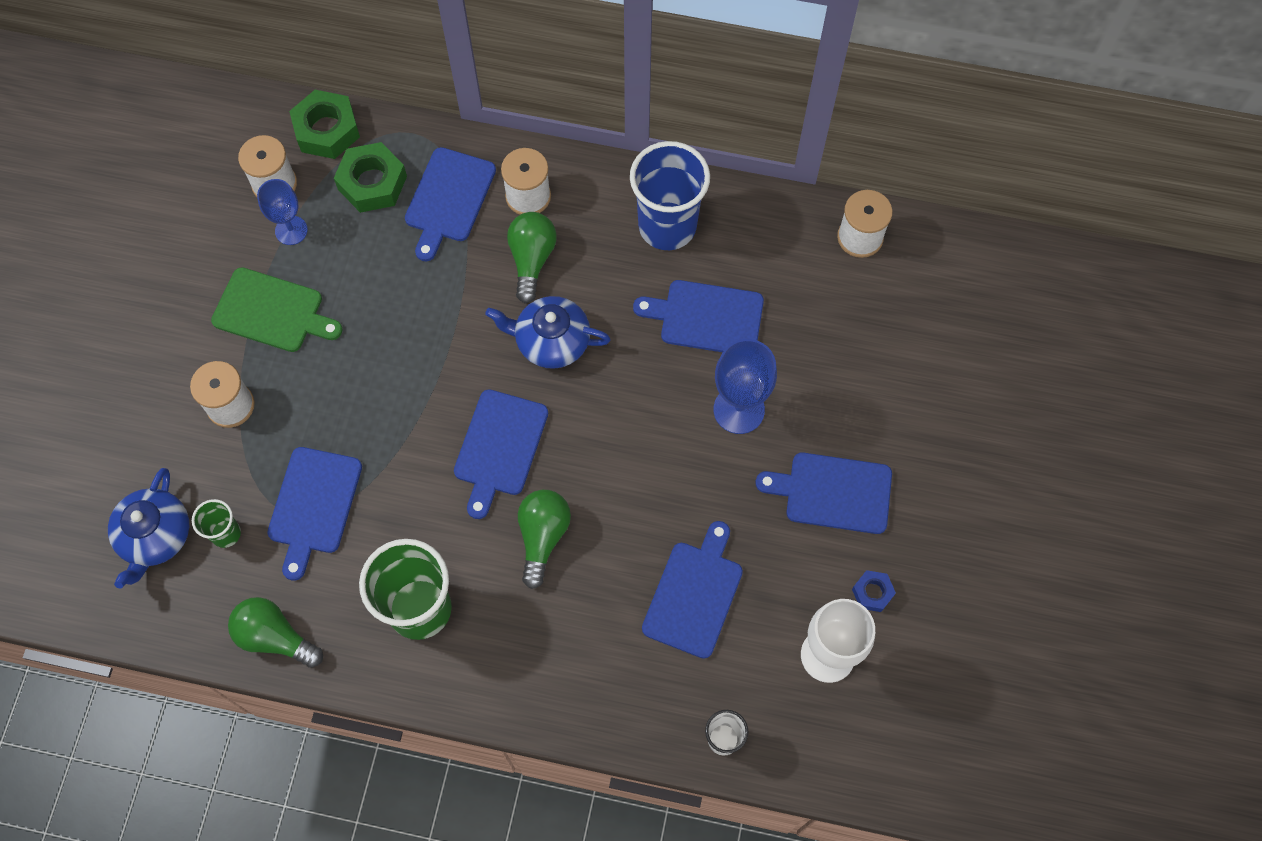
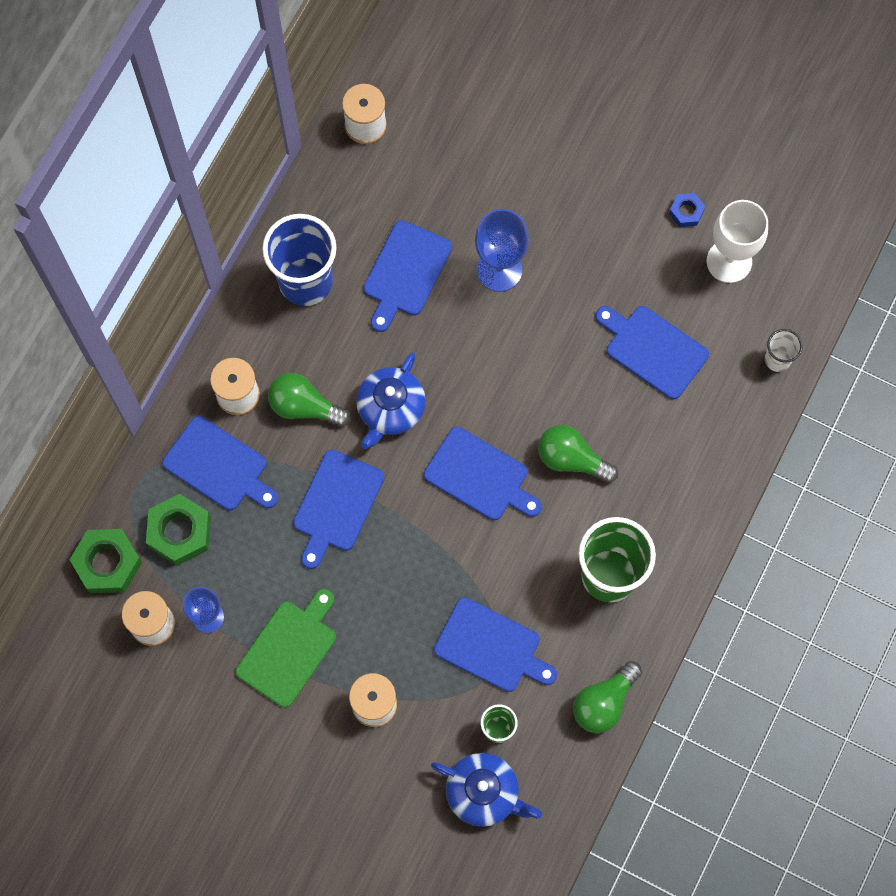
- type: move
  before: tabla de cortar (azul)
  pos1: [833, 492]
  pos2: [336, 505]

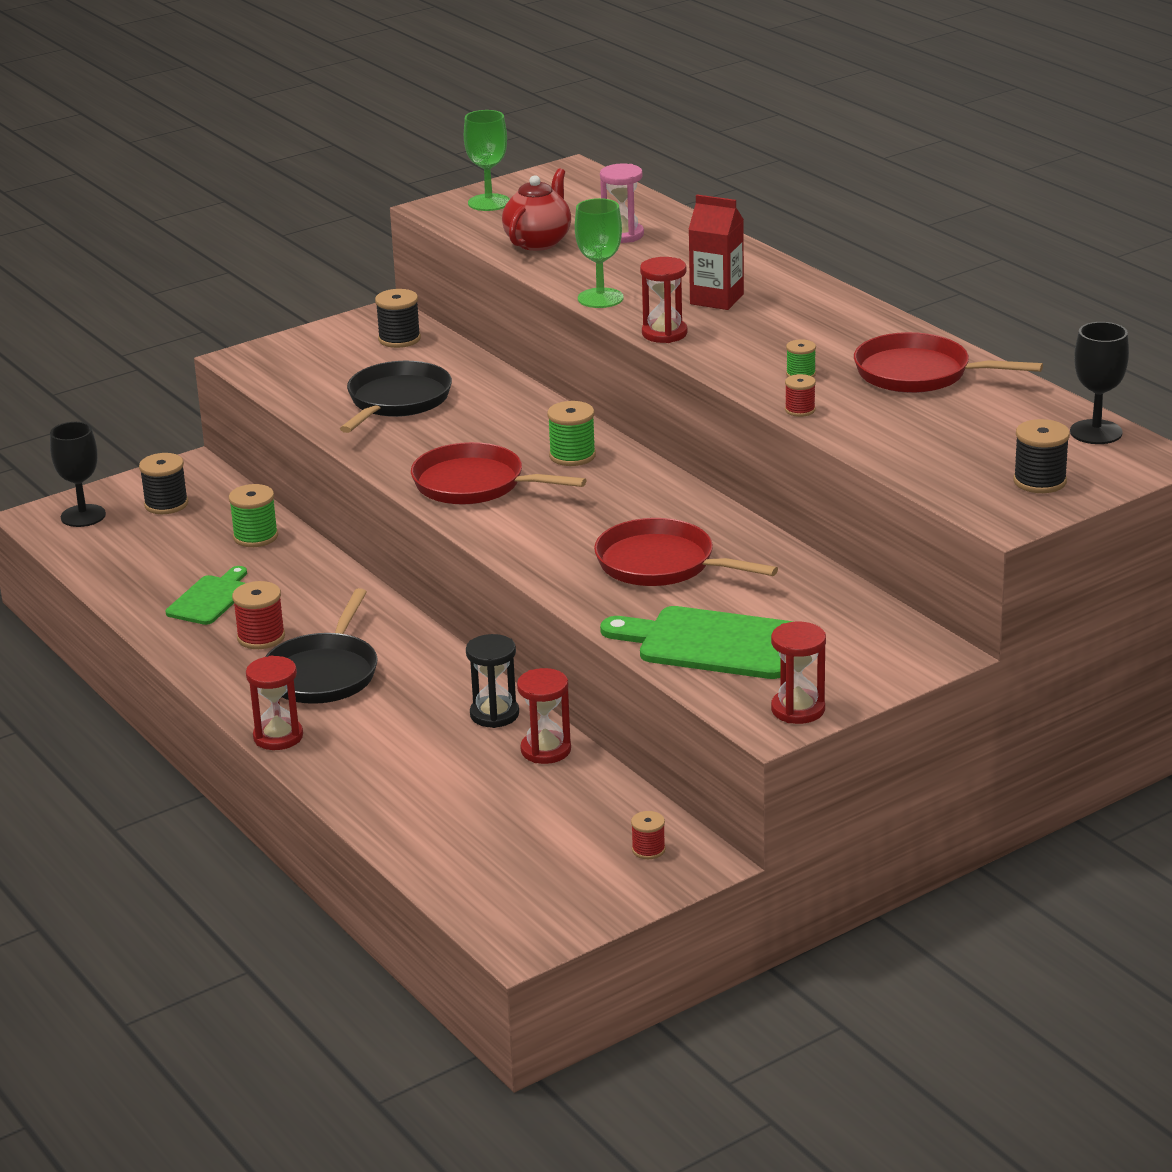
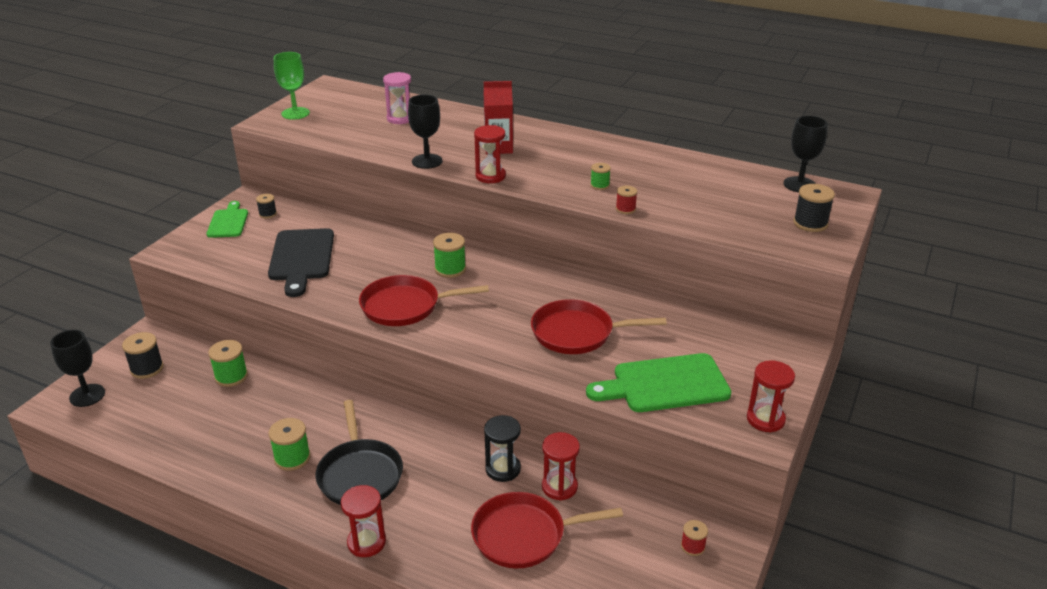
- type: delete
  before: tetera (rojo)
  pos1: [538, 242]
- type: recolor
  before: copa (verde)
  after: copa (negro)
  pos1: [600, 298]
  pos2: [427, 161]
- type: resize
  before: carrete (negro)
  pos1: [399, 339]
  pos2: [268, 214]
  scale: 0.61
- type: move
  before: sartén (rojo)
  pos1: [919, 373]
  pos2: [524, 535]
- type: replace
  before: sartén (negro)
  after: tabla de cortar (negro)
  pos1: [397, 401]
  pos2: [301, 258]
- type: move
  before: tabla de cortar (verde)
  pos1: [210, 599]
  pos2: [228, 222]
- type: recolor
  before: carrete (rojo)
  after: carrete (verde)
  pos1: [261, 637]
  pos2: [292, 458]

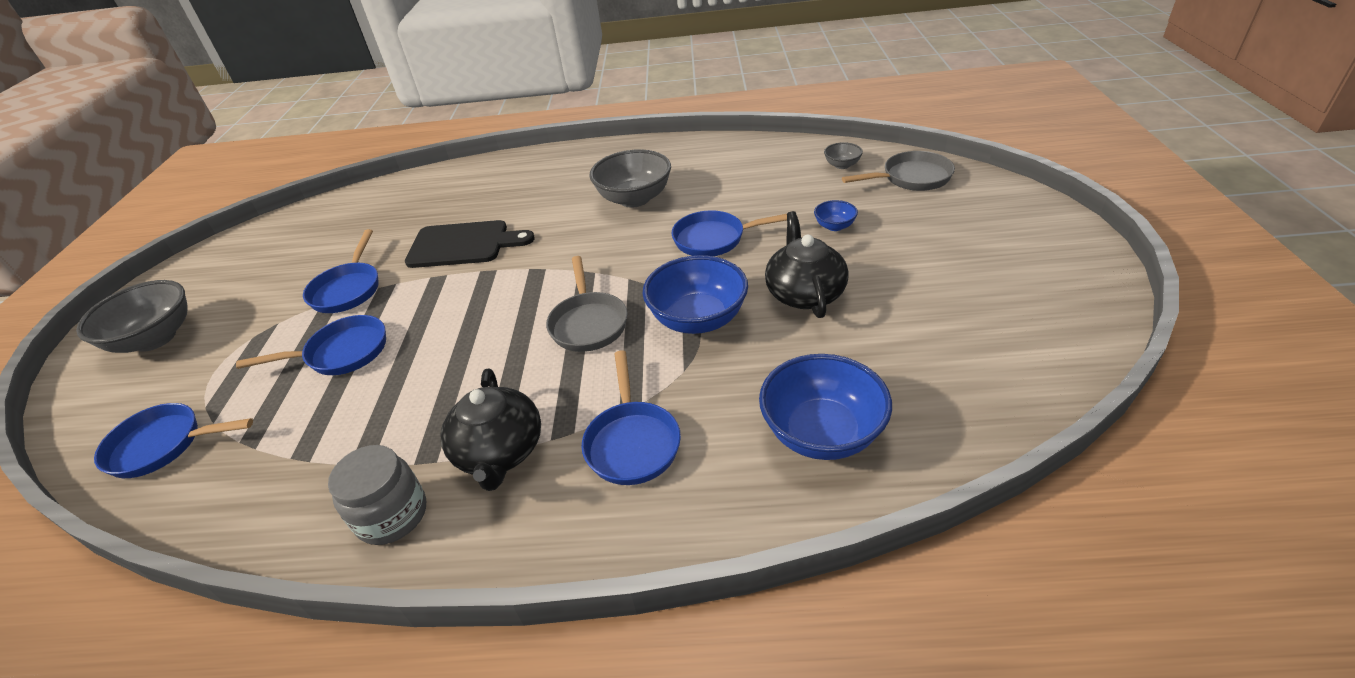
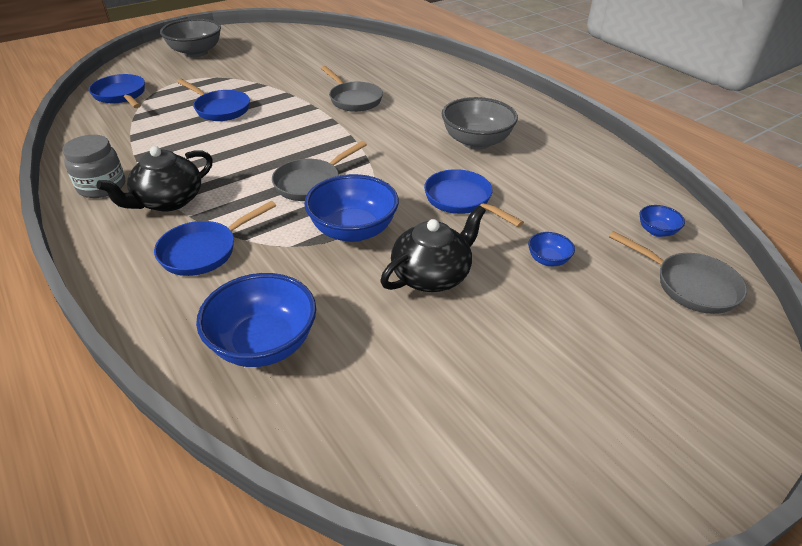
- type: recolor
  before: cuenco (gris)
  after: cuenco (azul)
  pos1: [842, 165]
  pos2: [656, 231]
- type: replace
  before: tabla de cortar (negro)
  after: sartén (gris)
  pos1: [463, 244]
  pos2: [353, 99]
- type: delete
  before: sartén (azul)
  pos1: [348, 289]

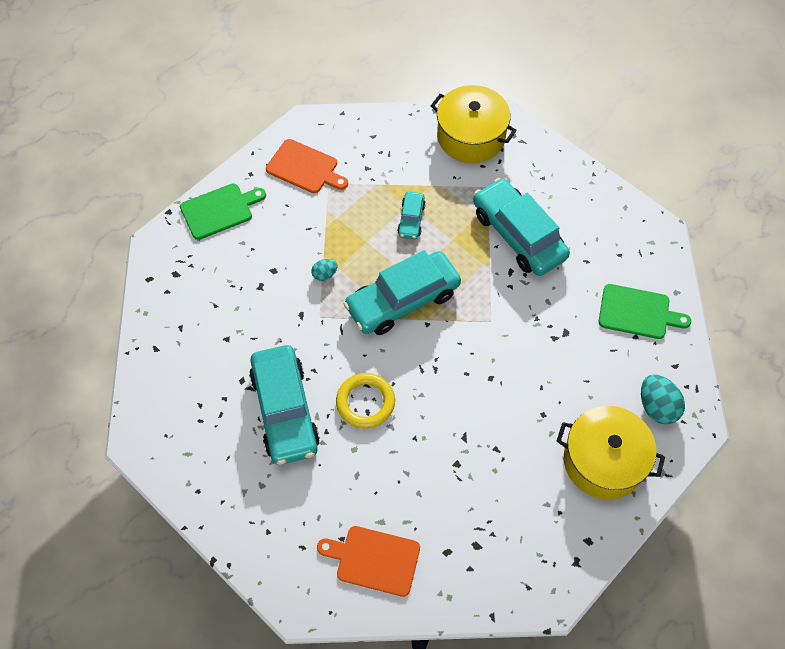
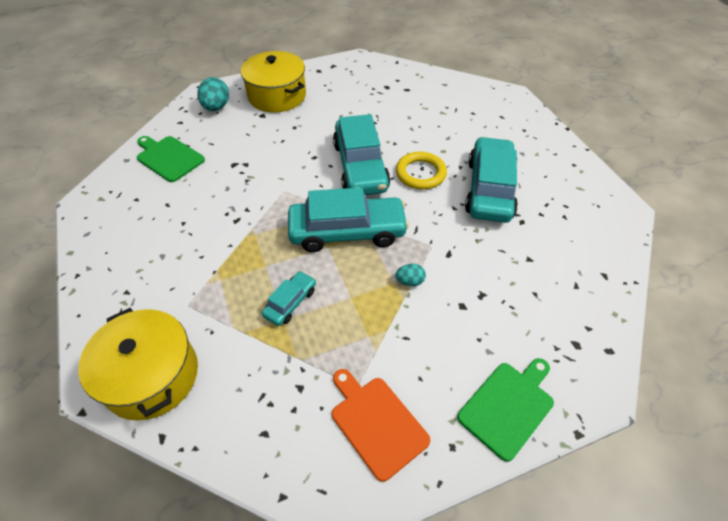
- type: move
  before: coche (turquesa)
  pos1: [518, 235]
  pos2: [360, 166]
- type: rotate
  before: tabla de cortar (verde)
  pos1: [219, 210]
  pos2: [508, 406]
  turn: 135
- type: delete
  before: tabla de cortar (naranja)
  pos1: [374, 560]

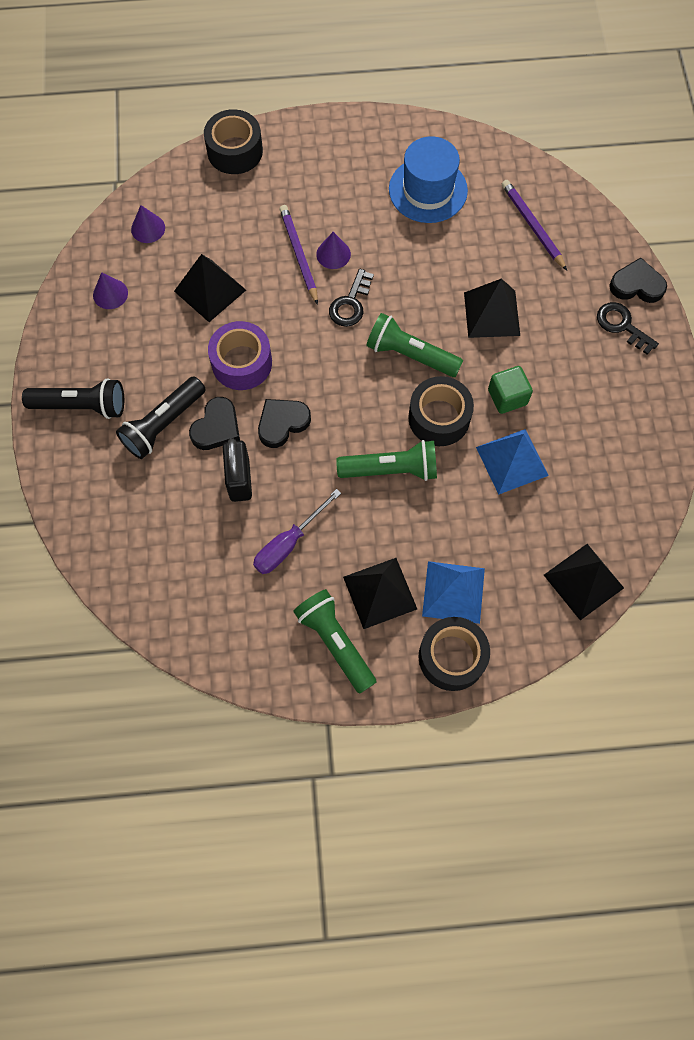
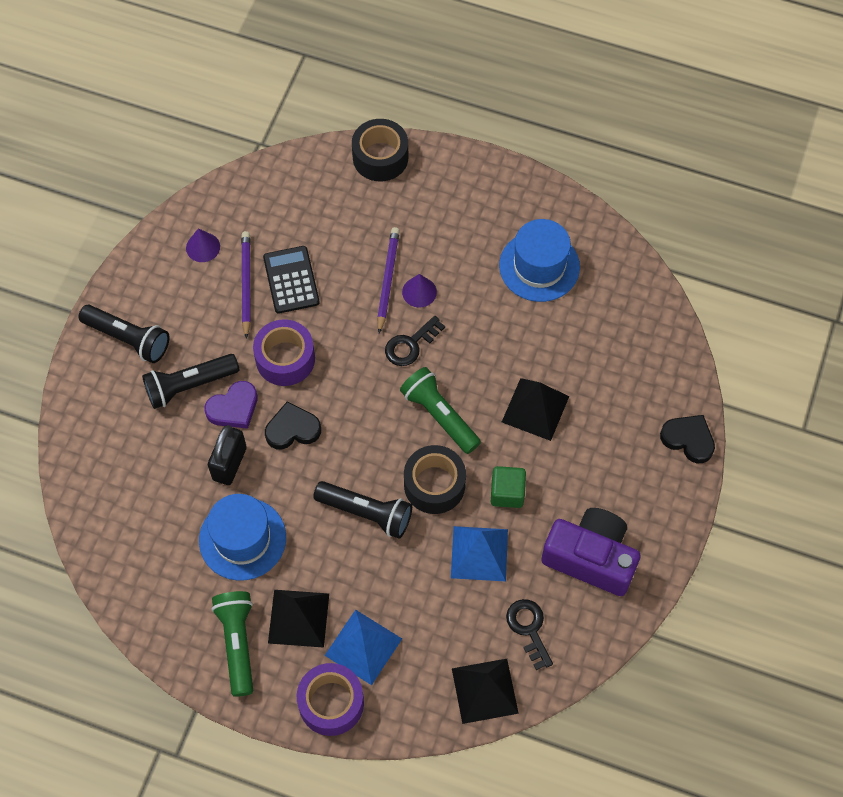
- type: move
  before: lápiz (morado)
  pos1: [532, 226]
  pos2: [246, 284]
- type: delete
  before: cono (morado)
  pos1: [148, 228]
- type: replace
  before: pirámide (negro)
  after: calculadora (negro)
  pos1: [210, 290]
  pos2: [291, 280]
- type: move
  before: llave (negro)
  pos1: [622, 326]
  pos2: [529, 629]
- type: recolor
  before: corazón (negro)
  after: corazón (morado)
  pos1: [216, 427]
  pos2: [233, 408]
- type: recolor
  before: lámpara de mano (verde)
  after: lámpara de mano (negro)
  pos1: [391, 469]
  pos2: [366, 513]
- type: replace
  before: destornillador (morado)
  after: sombrero (azul)
  pos1: [288, 543]
  pos2: [242, 539]
- type: recolor
  before: cinta adhesiva (negro)
  after: cinta adhesiva (morado)
  pos1: [452, 657]
  pos2: [331, 703]
- type: insert
  after: cámara (morado)
  pos2: [591, 558]

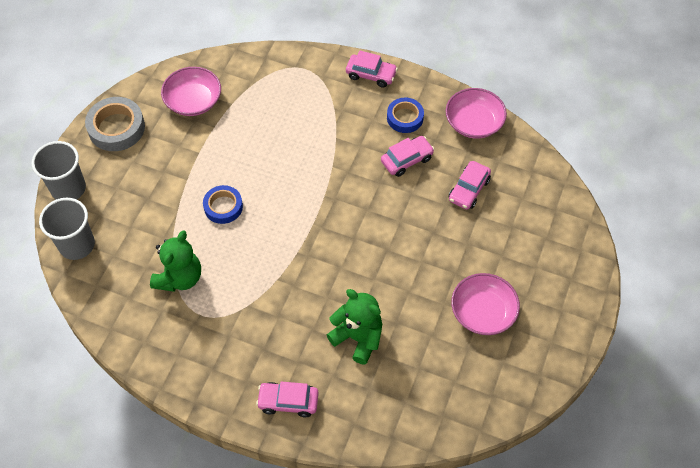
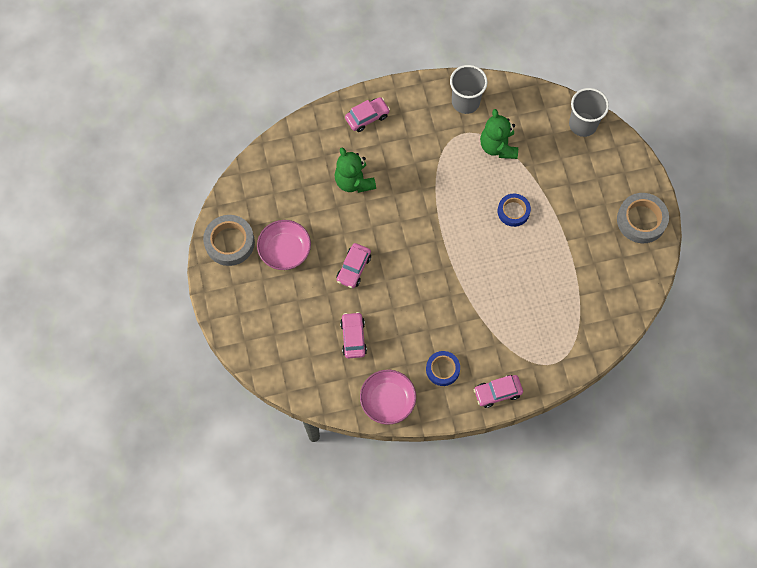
- type: delete
  before: cuenco (rosa)
  pos1: [193, 101]
- type: move
  before: coche (rosa)
  pos1: [406, 160]
  pos2: [354, 268]
- type: move
  before: vaso (gris)
  pos1: [68, 189]
  pos2: [465, 102]
- type: rotate
  before: osito (verde)
  pos1: [358, 338]
  pos2: [354, 181]
  turn: 60
- type: insert
  after: cinta adhesiva (gris)
  pos2: [229, 242]

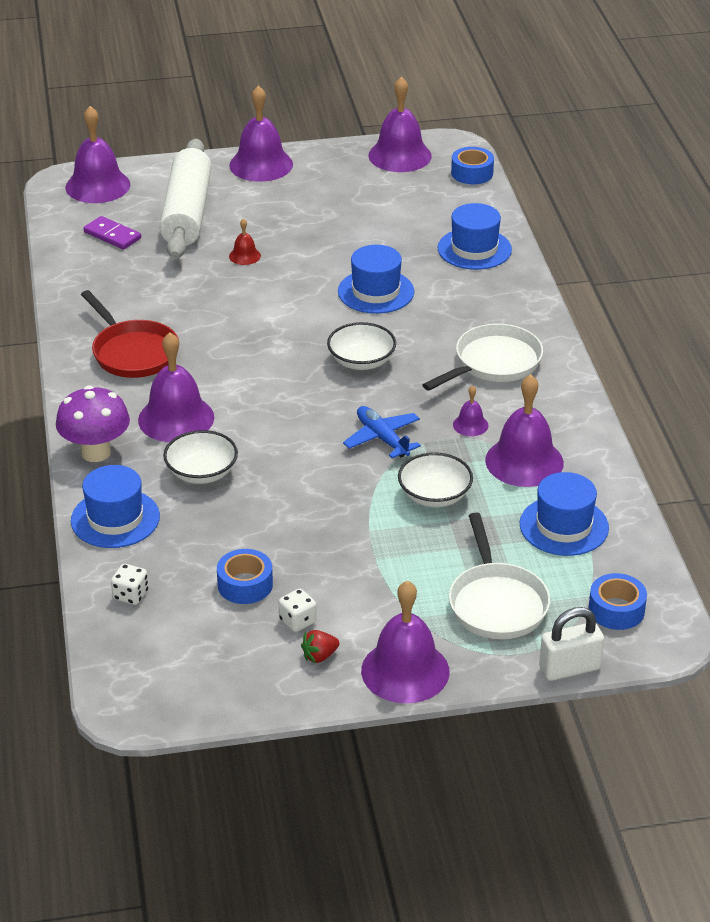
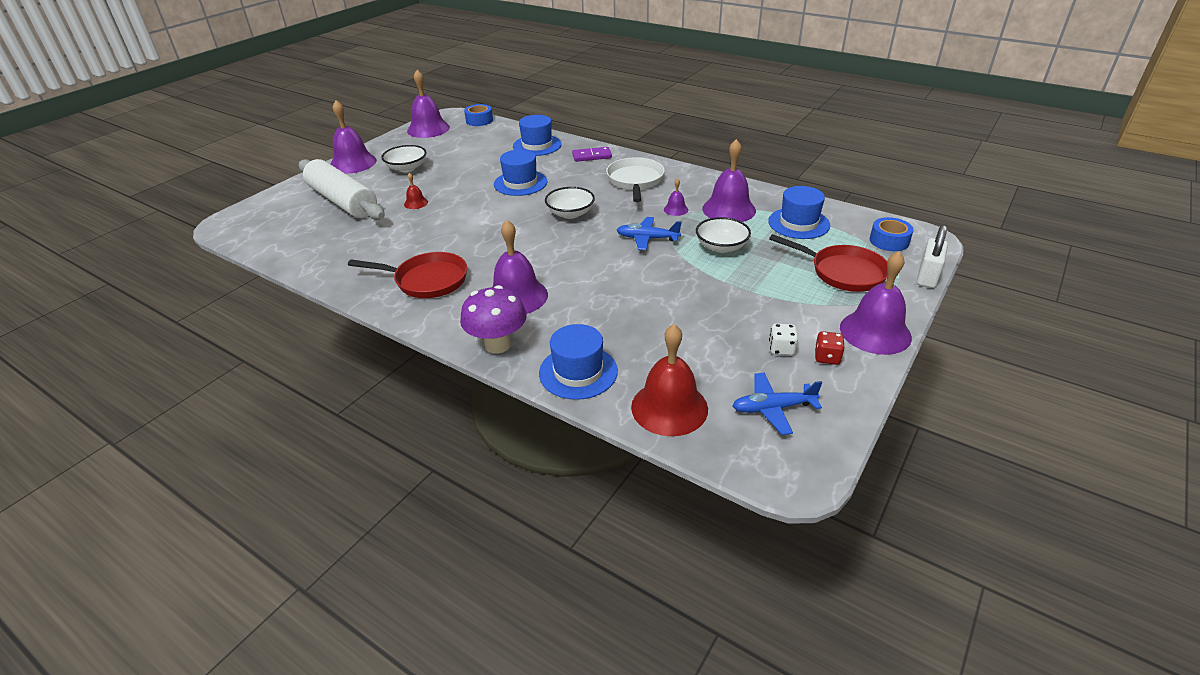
- type: delete
  before: campana (morado)
  pos1: [97, 186]
- type: move
  before: ficha de dominó (morado)
  pos1: [112, 235]
  pos2: [592, 156]
- type: move
  before: cuenco (blanco)
  pos1: [201, 472]
  pos2: [407, 168]
- type: recolor
  before: sartén (blanco)
  after: sartén (rojo)
  pos1: [496, 603]
  pos2: [843, 272]
- type: delete
  before: cinta adhesiva (azul)
  pos1: [245, 585]
- type: replace
  before: dado (blanco)
  after: campana (rojo)
  pos1: [130, 595]
  pos2: [669, 407]
- type: replace
  before: fresa (rojo)
  after: dado (rojo)
  pos1: [319, 656]
  pos2: [827, 357]
- type: insert
  after: avión (azul)
  pos2: [772, 408]

